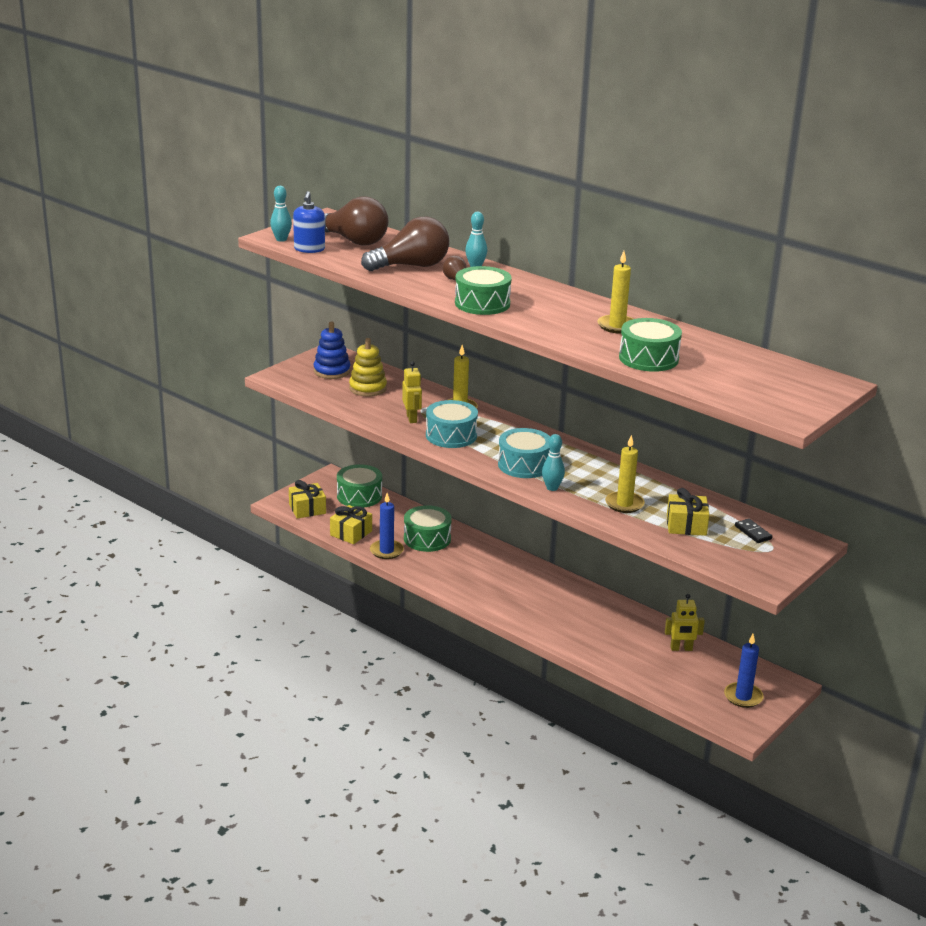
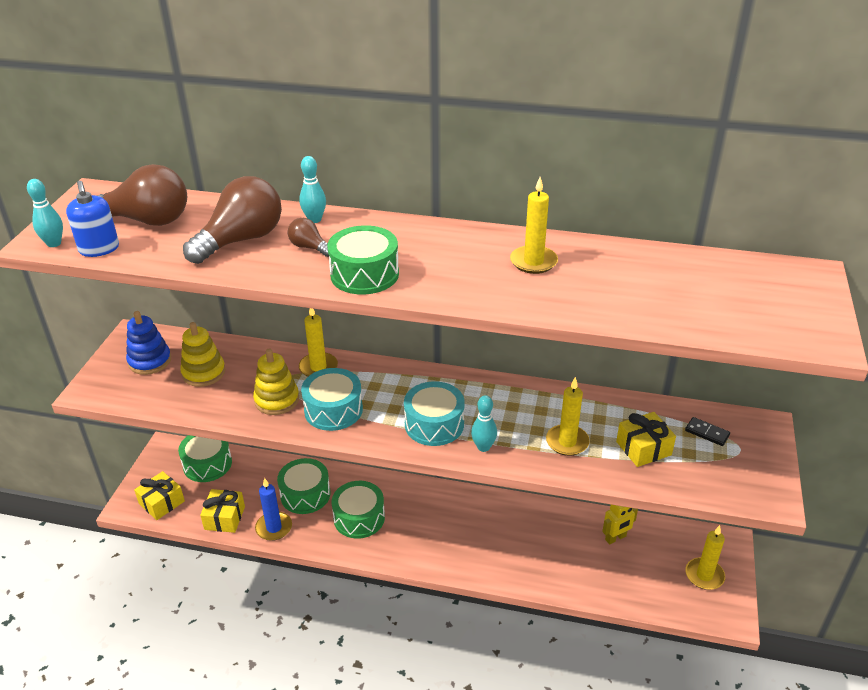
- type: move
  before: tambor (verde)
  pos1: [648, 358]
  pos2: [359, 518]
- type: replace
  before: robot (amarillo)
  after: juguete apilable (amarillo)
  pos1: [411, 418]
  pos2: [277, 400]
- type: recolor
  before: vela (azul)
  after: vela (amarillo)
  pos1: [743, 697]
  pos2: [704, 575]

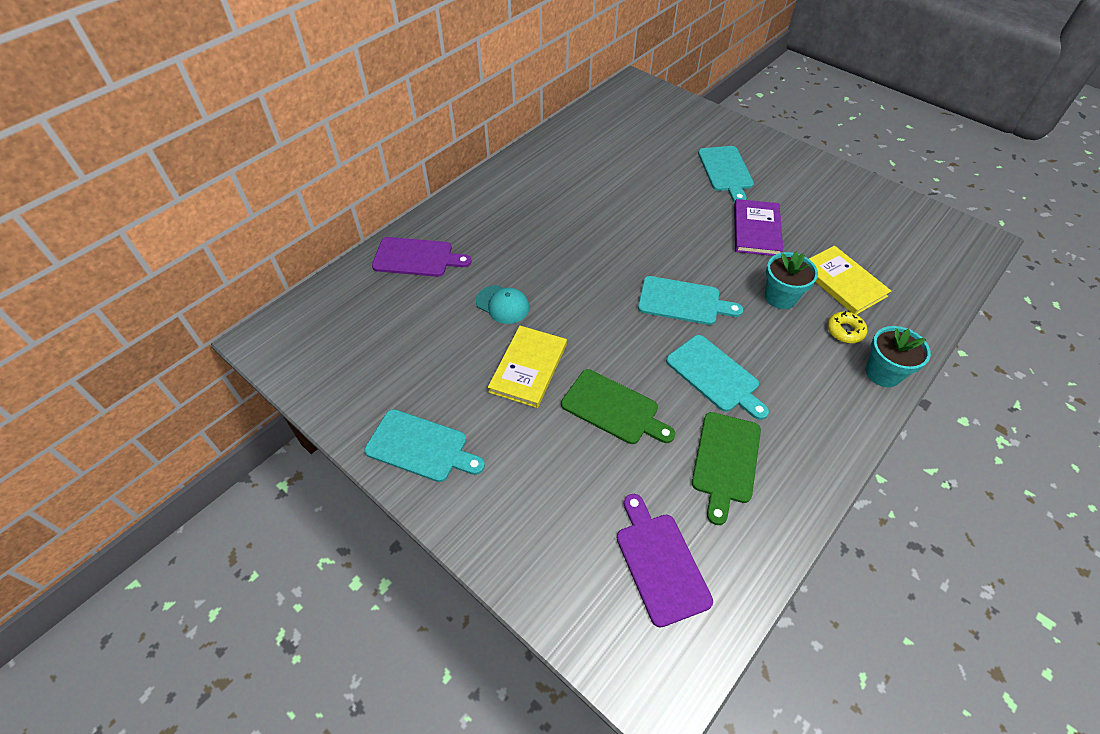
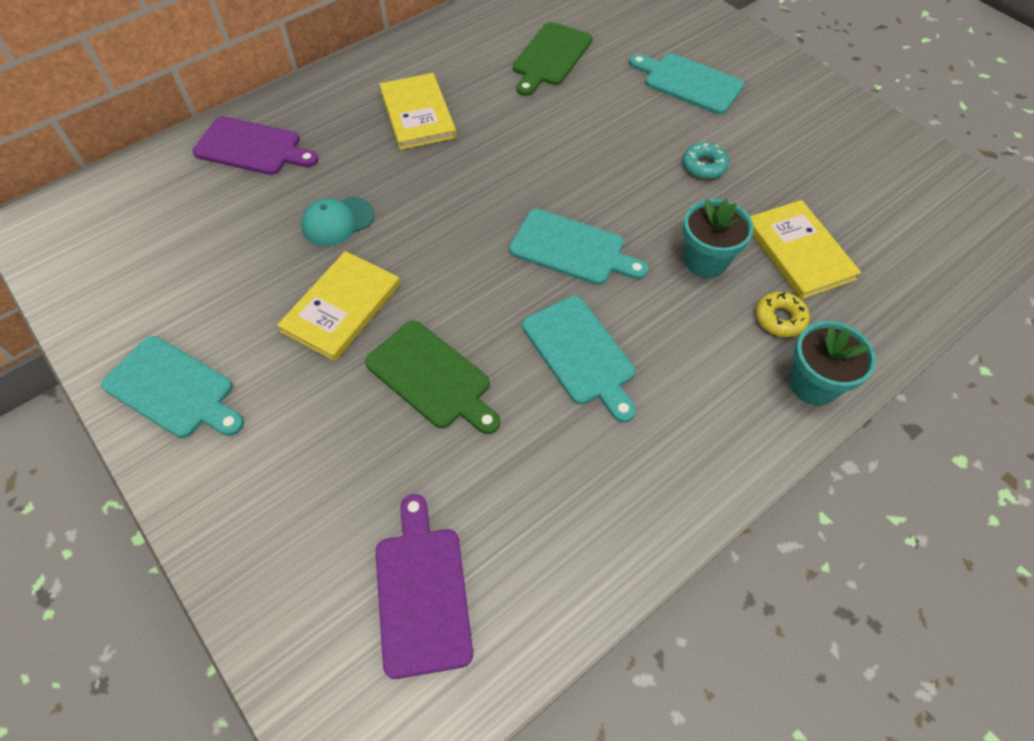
- type: rotate
  before: tabla de cortar (turquesa)
  pos1: [726, 171]
  pos2: [689, 82]
  turn: 120
- type: replace
  before: libro (morado)
  after: rosquilla (turquesa)
  pos1: [756, 230]
  pos2: [704, 166]
- type: rotate
  before: gorra (turquesa)
  pos1: [502, 304]
  pos2: [337, 221]
  turn: 105
- type: move
  before: tabla de cortar (verde)
  pos1: [725, 461]
  pos2: [550, 57]
- type: insert
  after: libro (amarillo)
  pos2: [418, 114]

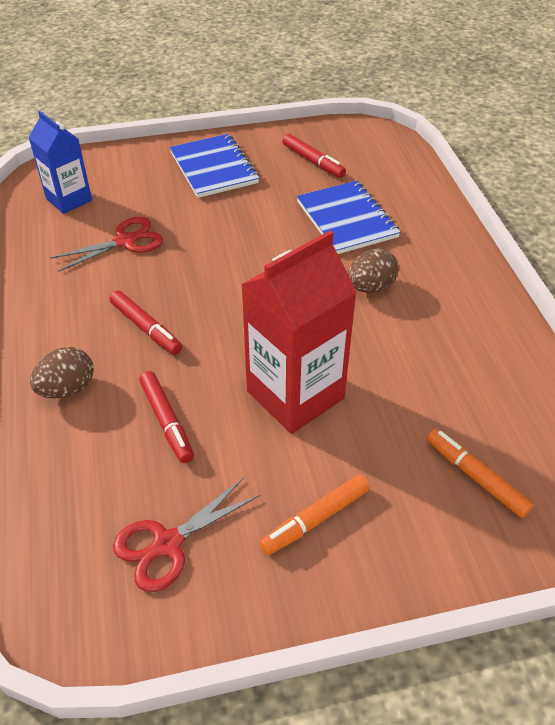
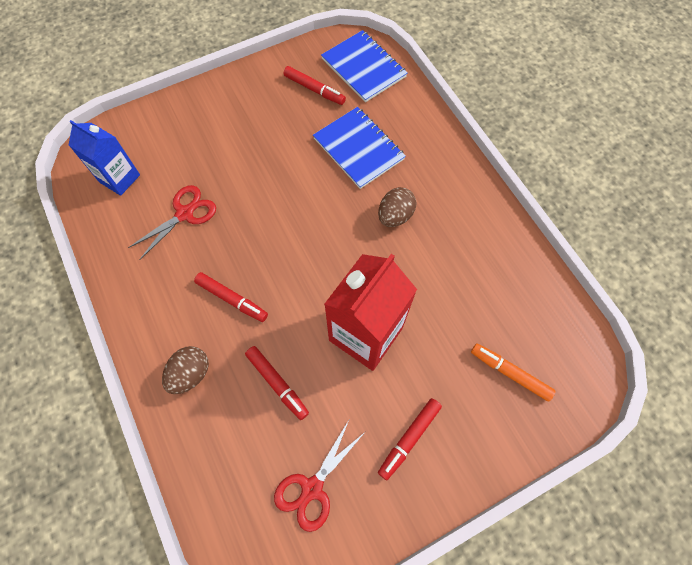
- type: move
  before: cuaderno (azul)
  pos1: [214, 168]
  pos2: [363, 68]
- type: recolor
  before: rotulador (naranja)
  after: rotulador (rojo)
  pos1: [315, 519]
  pos2: [409, 439]

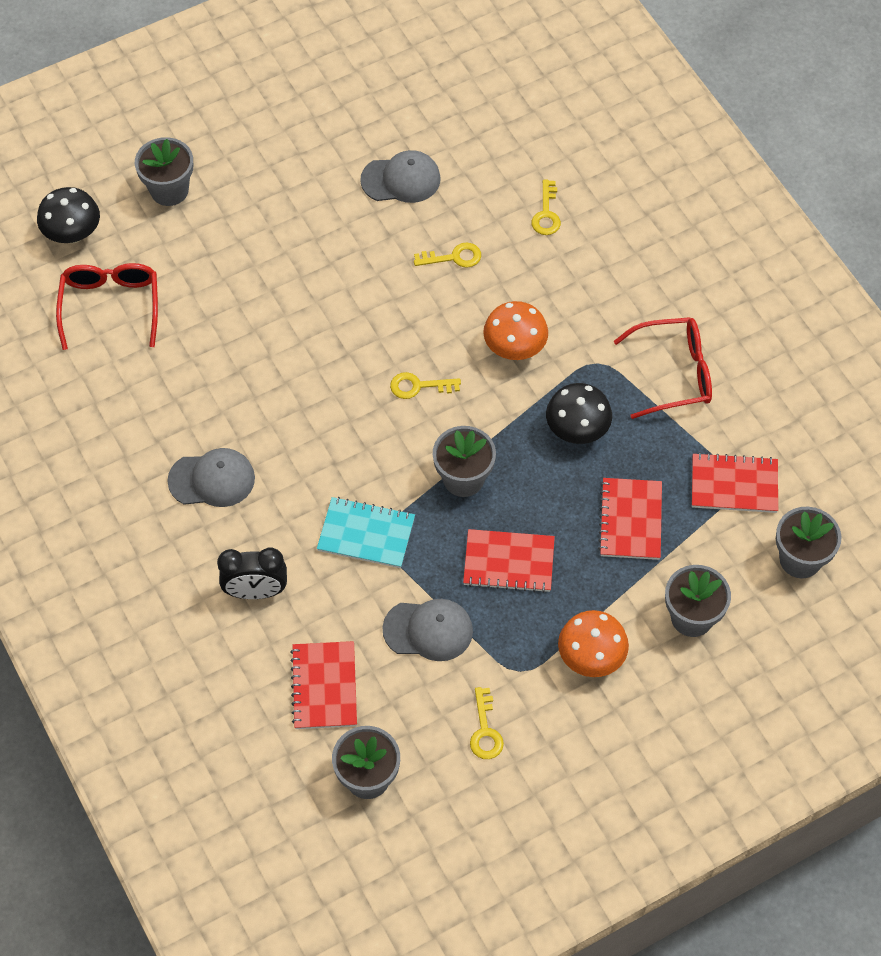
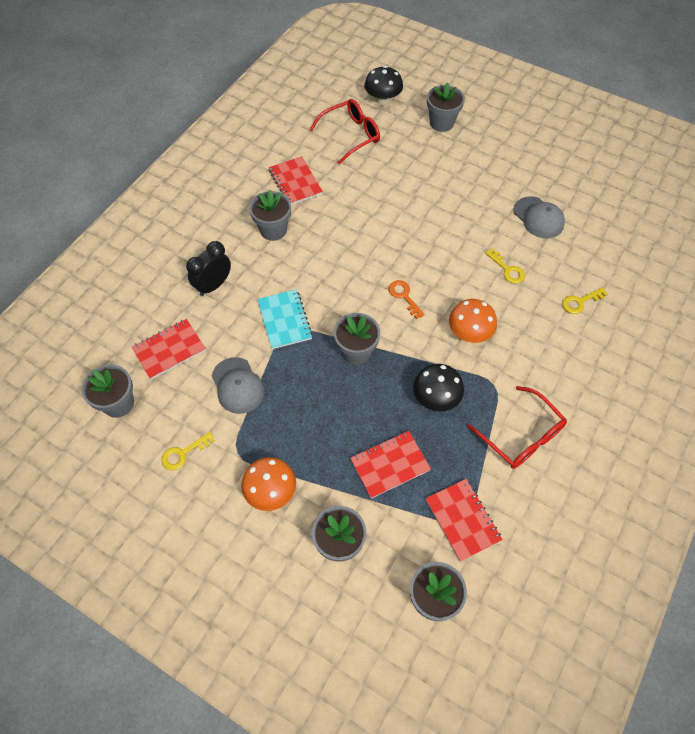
- type: recolor
  before: llave (amarillo)
  after: llave (naranja)
  pos1: [418, 386]
  pos2: [404, 296]
- type: replace
  before: gorra (gris)
  after: maceta (gris)
  pos1: [212, 479]
  pos2: [273, 230]
- type: move
  before: cuaderno (rojo)
  pos1: [508, 562]
  pos2: [295, 182]
- type: rotate
  before: despertador (negro)
  pos1: [256, 592]
  pos2: [213, 285]
  turn: 75

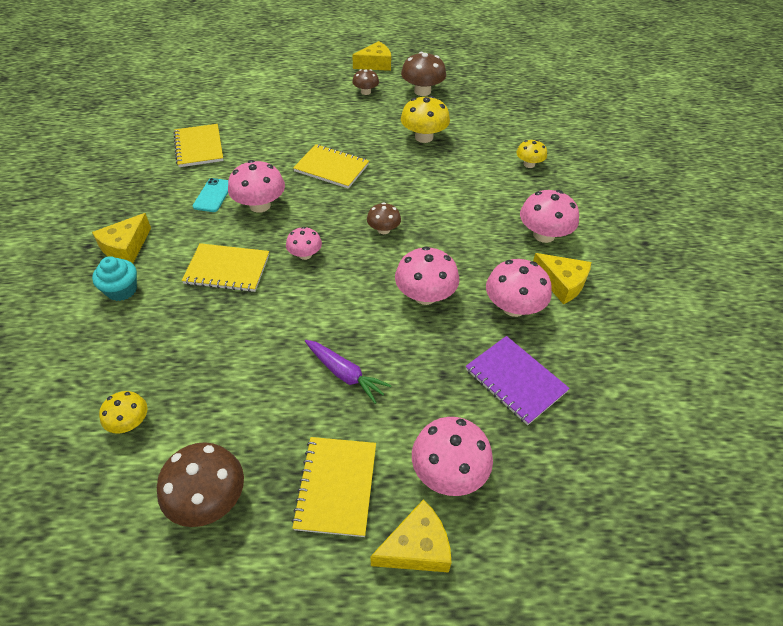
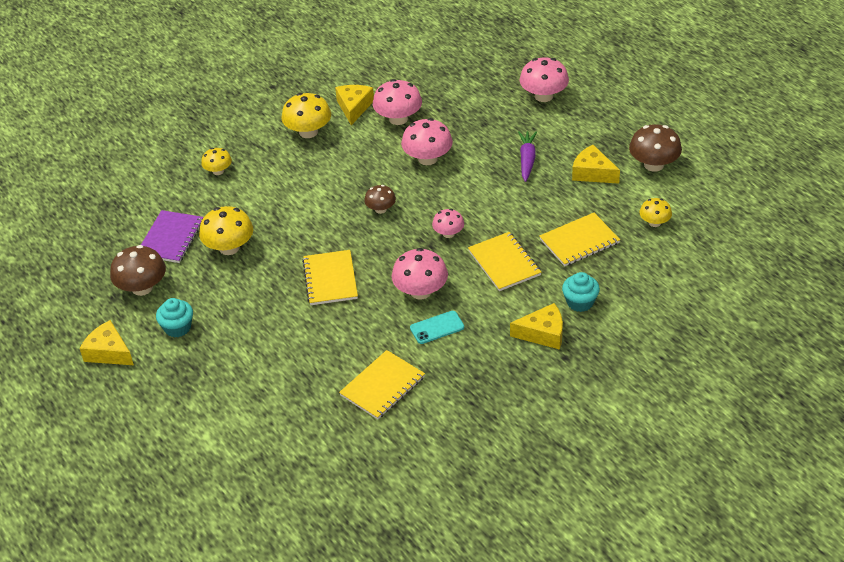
- type: replace
  before: seta (marrón)
  after: magdalena (turquesa)
  pos1: [365, 92]
  pos2: [177, 328]
- type: recolor
  before: seta (rosa)
  after: seta (amarillo)
  pos1: [544, 235]
  pos2: [308, 132]
- type: move
  before: cuaderno (morado)
  pos1: [515, 380]
  pos2: [171, 238]
- type: move
  before: cuaderno (amarillo)
  pos1: [336, 486]
  pos2: [579, 241]
- type: move
  before: queso (amarillo)
  pos1: [416, 547]
  pos2: [592, 173]

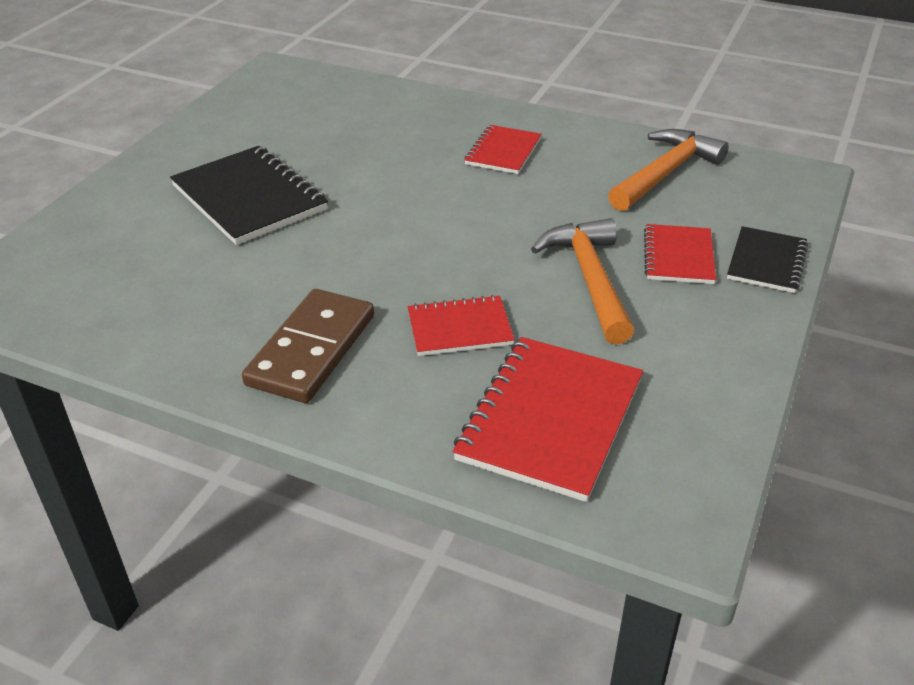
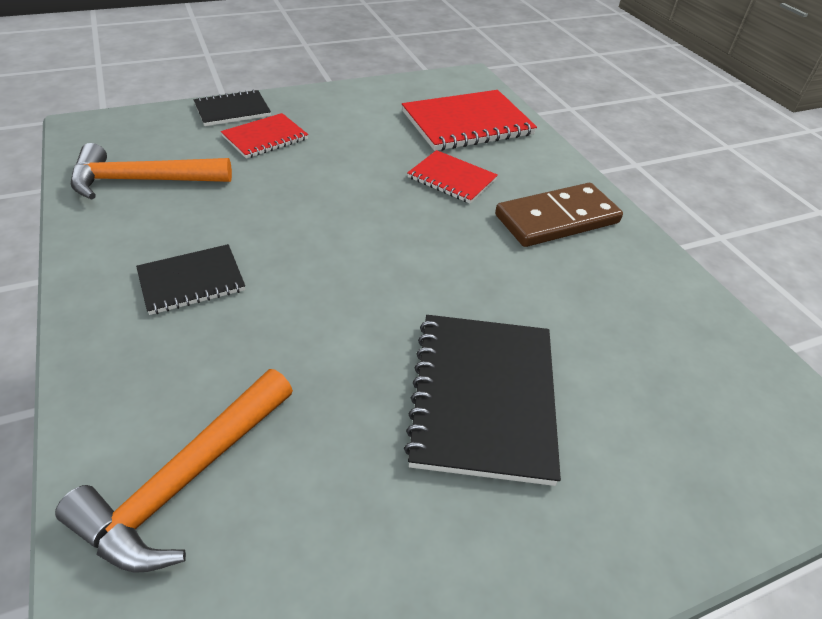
- type: recolor
  before: cuaderno (rojo)
  after: cuaderno (negro)
  pos1: [503, 152]
  pos2: [191, 281]
- type: move
  before: martillo (naranja)
  pos1: [589, 280]
  pos2: [186, 480]

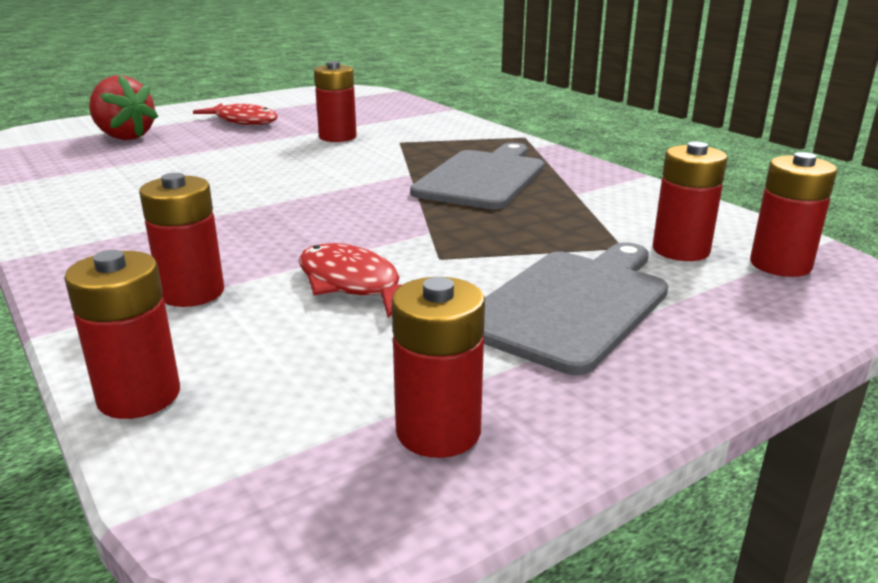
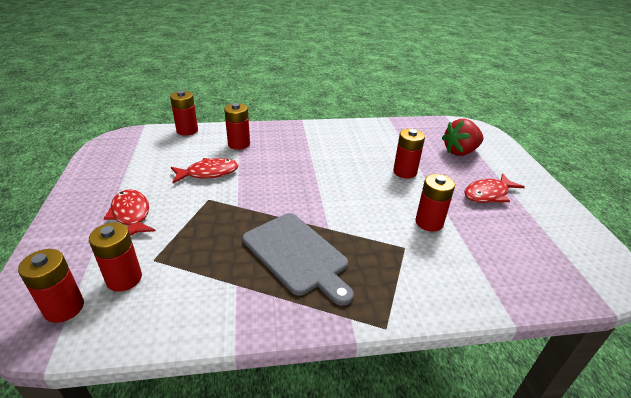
- type: replace
  before: tabla de cortar (gris)
  after: pez (rojo)
  pos1: [571, 305]
  pos2: [131, 214]
- type: move
  before: pila (rojo)
  pos1: [438, 431]
  pos2: [404, 172]

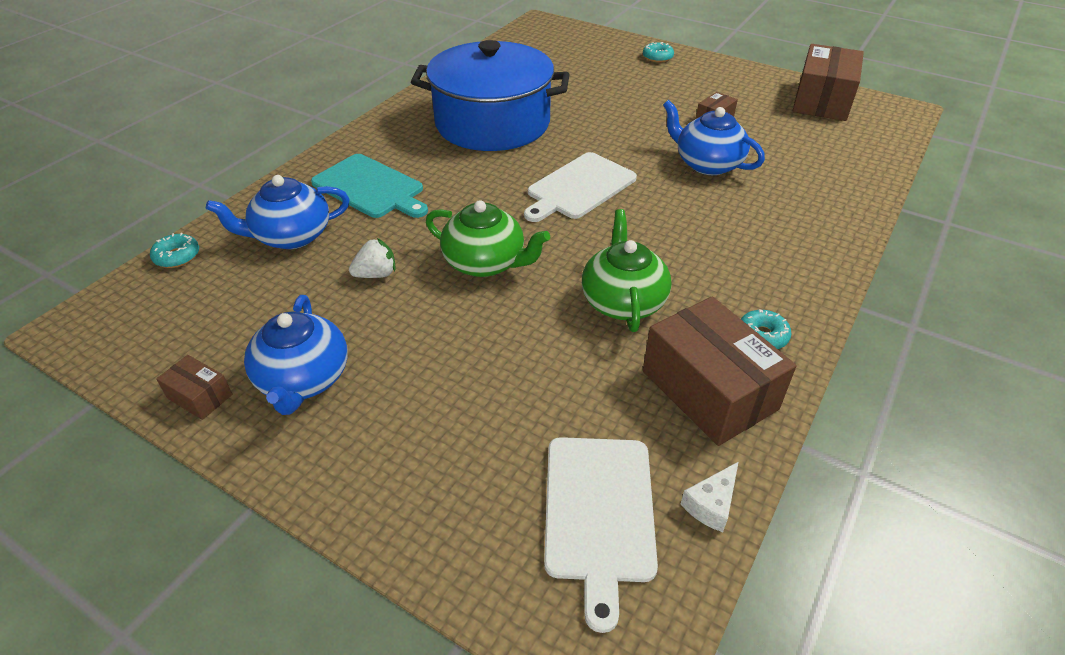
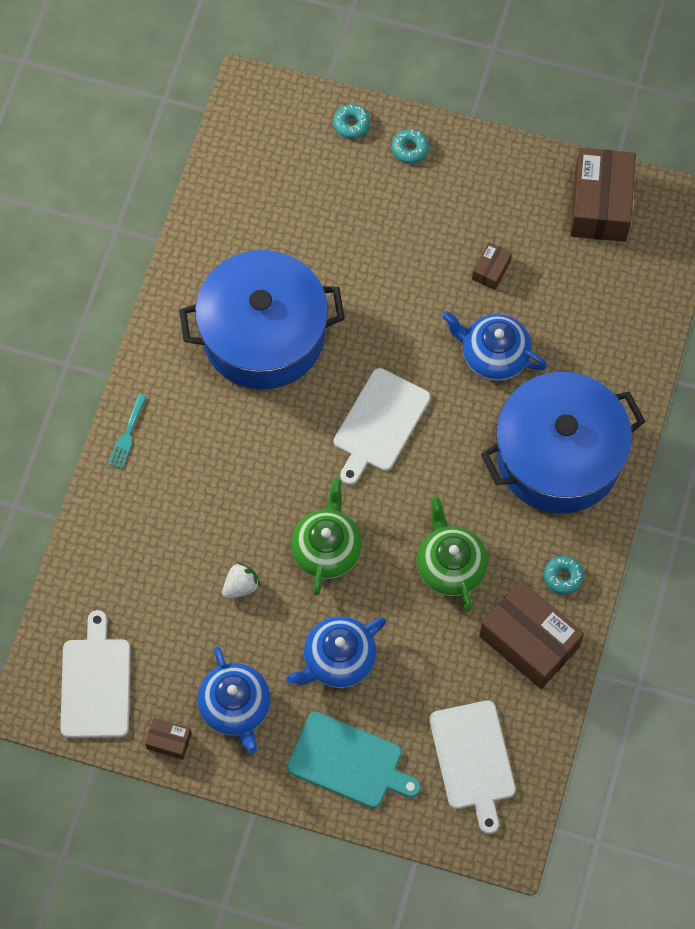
- type: move
  before: tabla de cortar (turquesa)
  pos1: [371, 188]
  pos2: [349, 762]
- type: move
  before: tetera (azul)
  pos1: [291, 236]
  pos2: [338, 659]
- type: rotate
  before: tetera (verde)
  pos1: [485, 263]
  pos2: [326, 549]
  turn: -90
- type: move
  before: rosquilla (turquesa)
  pos1: [177, 256]
  pos2: [351, 124]
- type: delete
  before: queso (blanco)
  pos1: [711, 504]
- type: insert
  after: olla (azul)
  pos2: [558, 456]
- type: insert
  after: tenedor (turquesa)
  pos2: [127, 435]
- type: insert
  after: tabla de cortar (blanco)
  pos2: [96, 683]

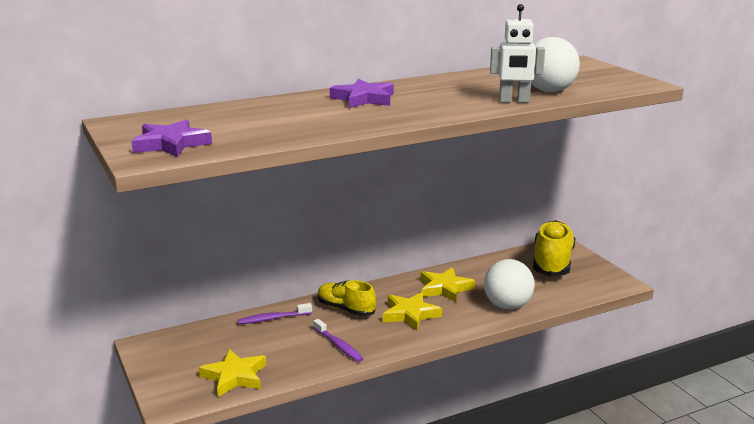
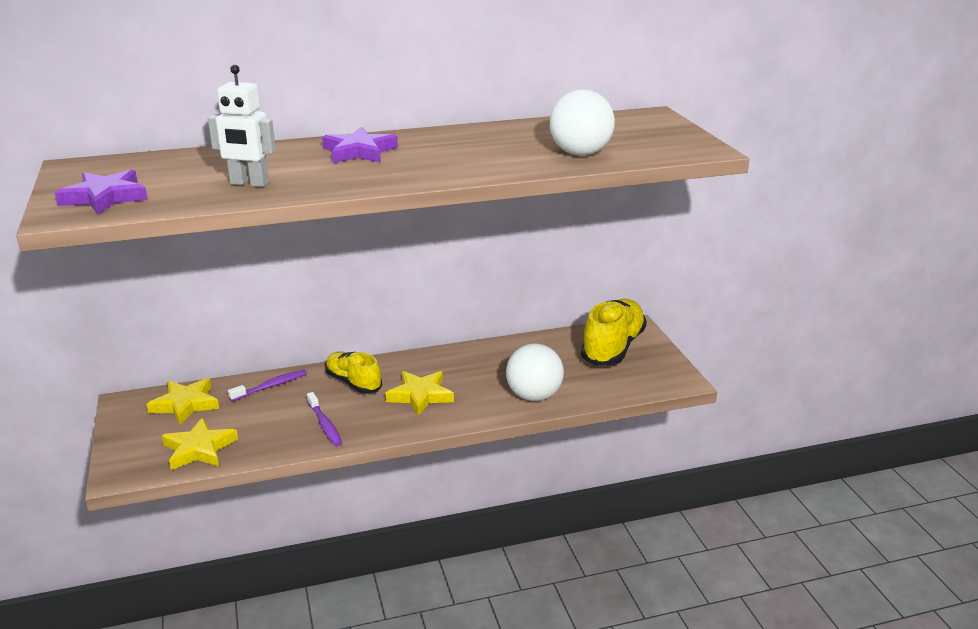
- type: move
  before: robot (blanco)
  pos1: [514, 101]
  pos2: [249, 183]
- type: move
  before: estrella (amarillo)
  pos1: [445, 288]
  pos2: [185, 404]
- type: rotate
  before: cepillo de dientes (morado)
  pos1: [273, 318]
  pos2: [271, 386]
  turn: 150

